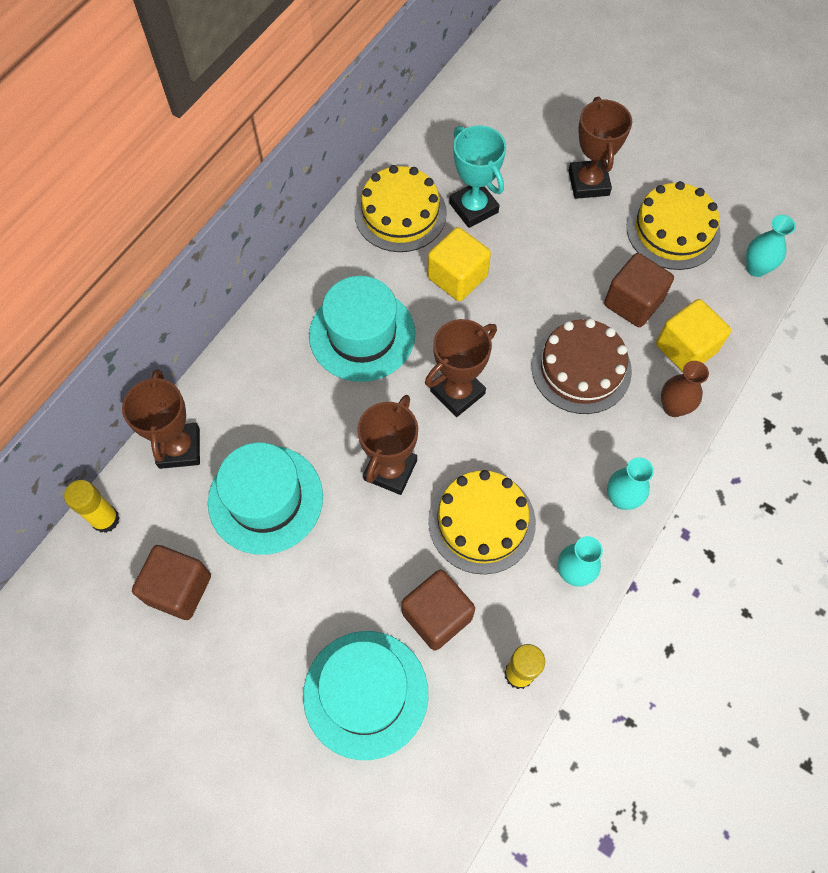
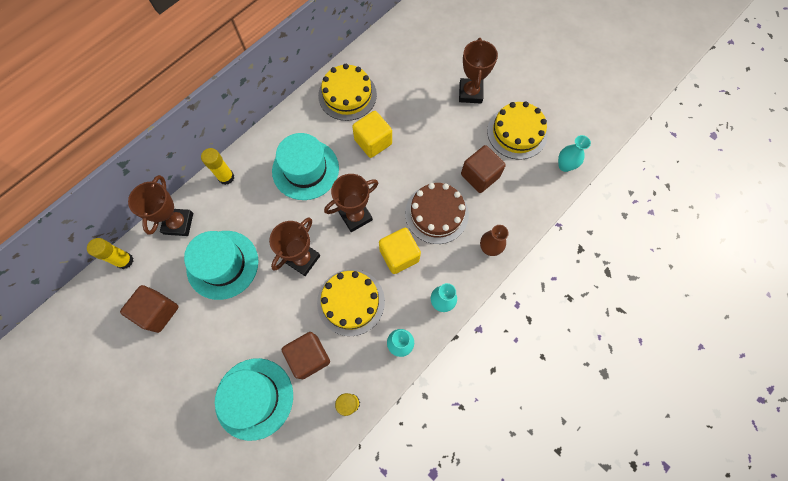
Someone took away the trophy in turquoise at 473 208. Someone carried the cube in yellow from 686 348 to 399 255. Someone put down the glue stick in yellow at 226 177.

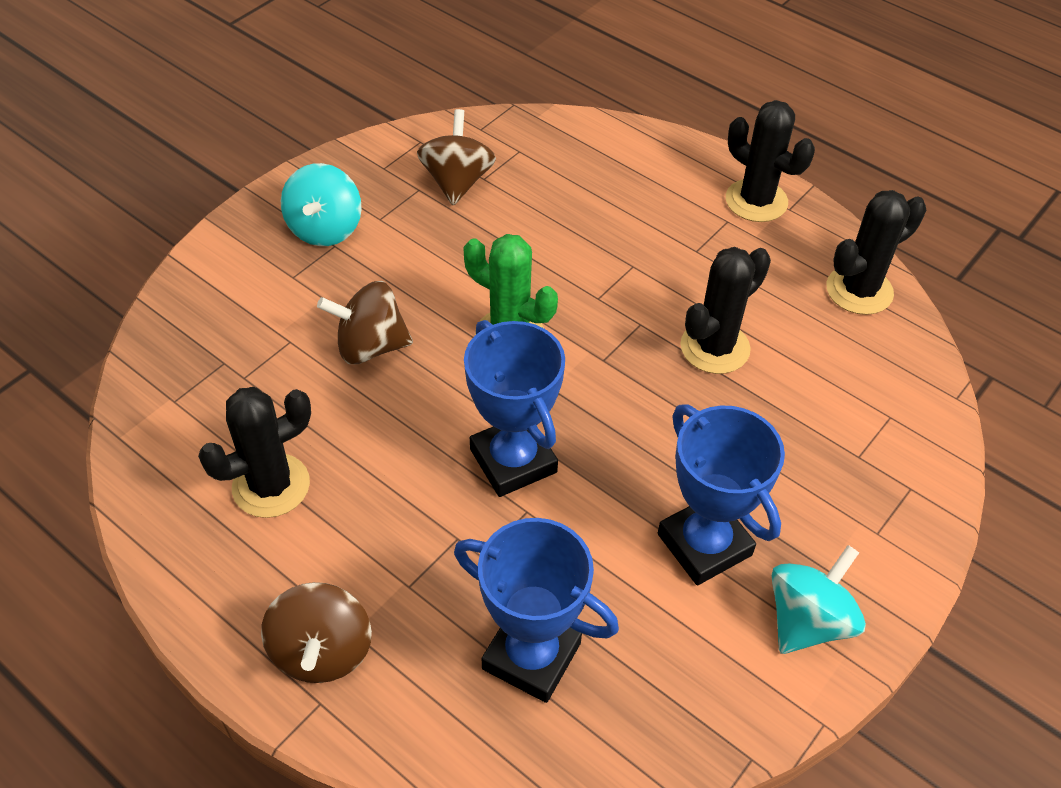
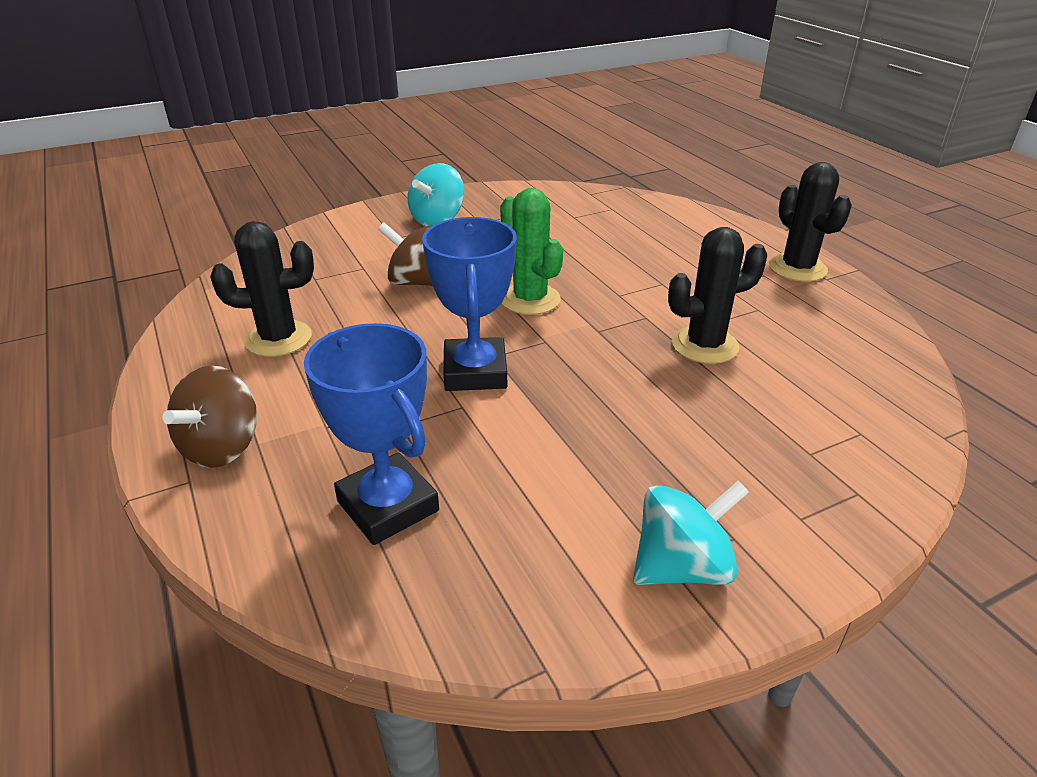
Someone took away the spinning top in brown at 457 182. Someone took away the trophy in blue at 704 544. Someone took away the cactus in black at 859 290.

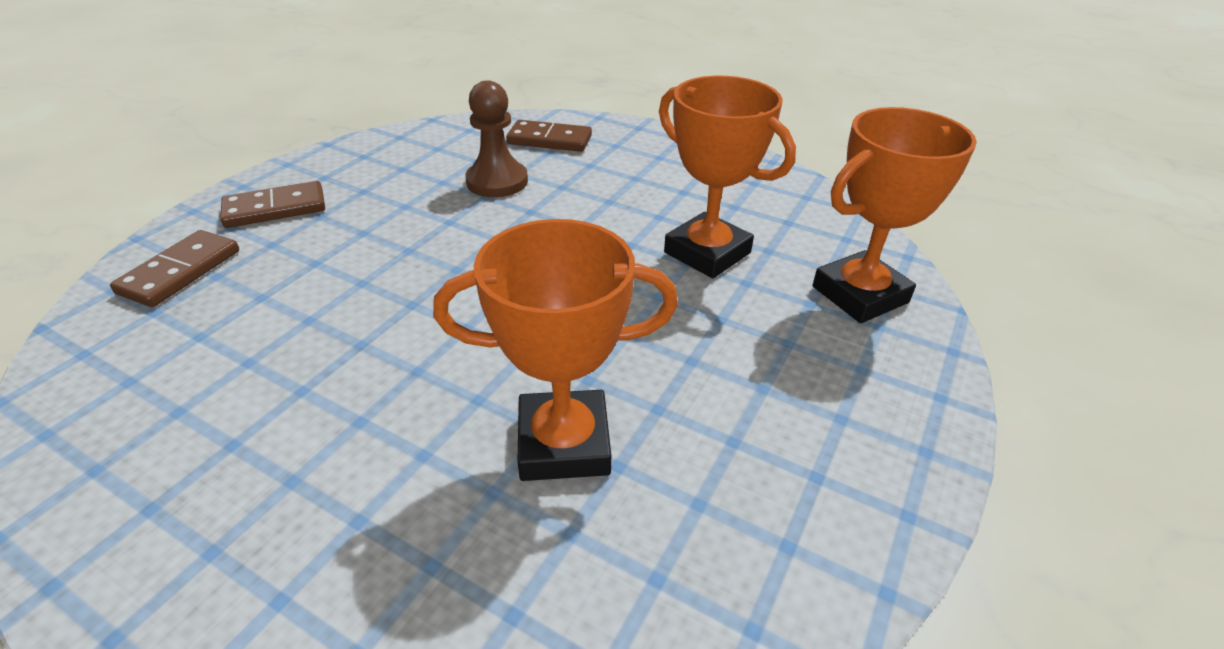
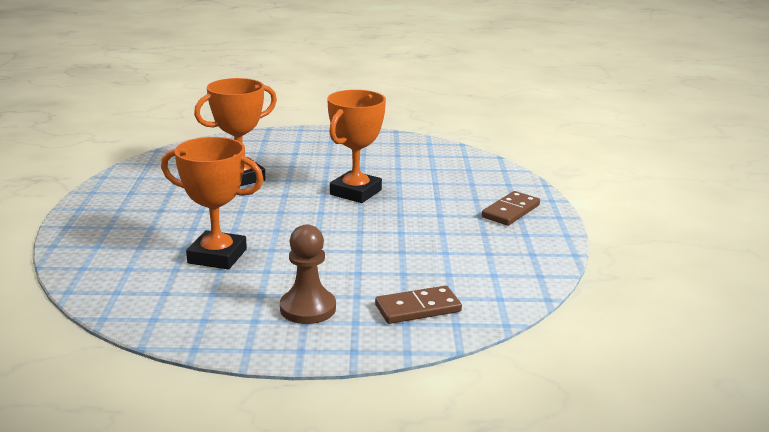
Someone took away the domino in brown at 180 272. Someone carried the pawn in brown from 497 181 to 308 308. Someone carried the trophy in orange from 860 294 to 355 192.

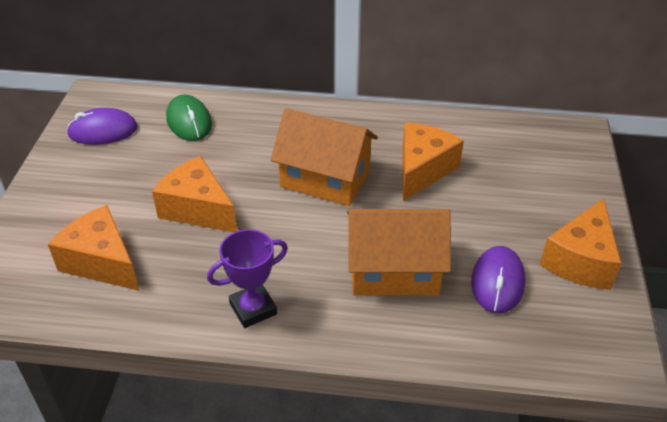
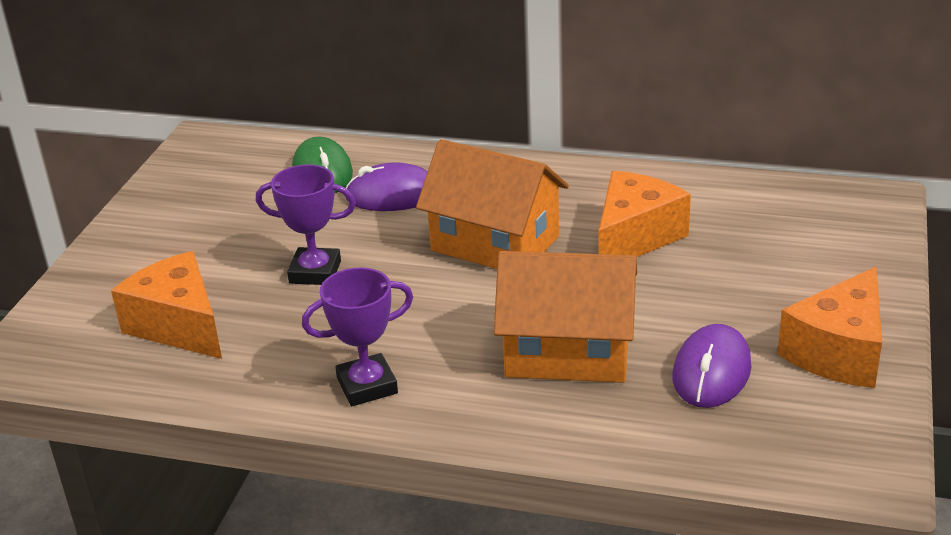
Someone carried the mouse in purple from 103 131 to 393 195. Someone swapped the cheese in orange at 197 209 for the trophy in purple at 315 272.

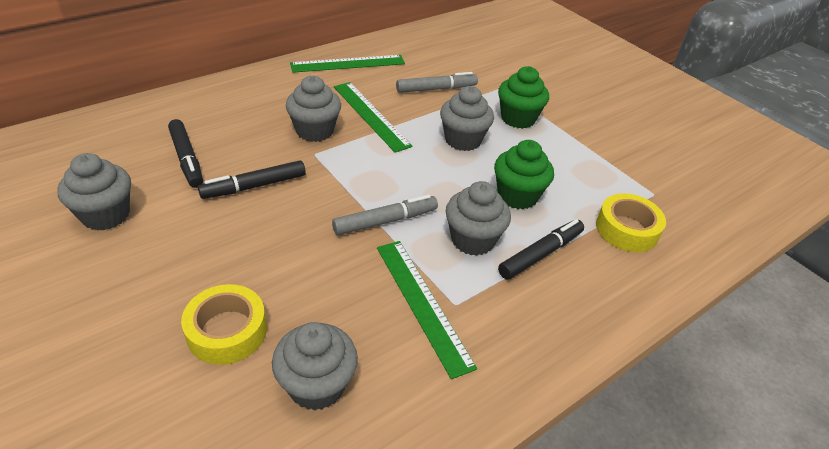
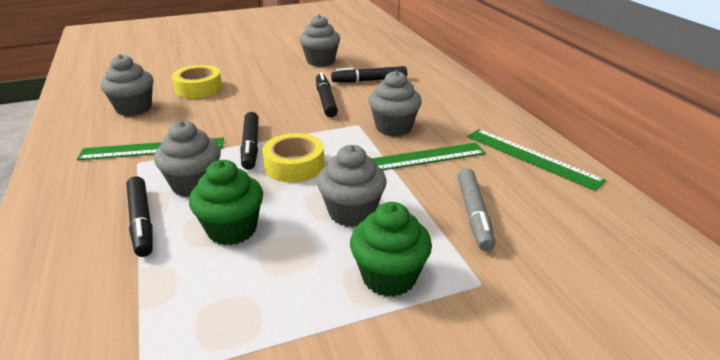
Someone rotated the ruler in green at 348 64 by 45 degrees counterclockwise. Someone repainted the marker in grey at 385 221, which became the marker in black at 251 146. Someone carried the tape in yellow from 626 229 to 294 165.

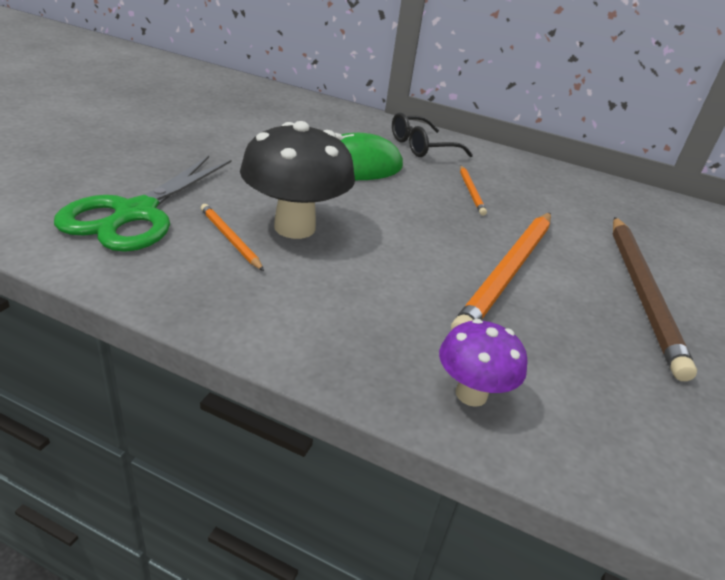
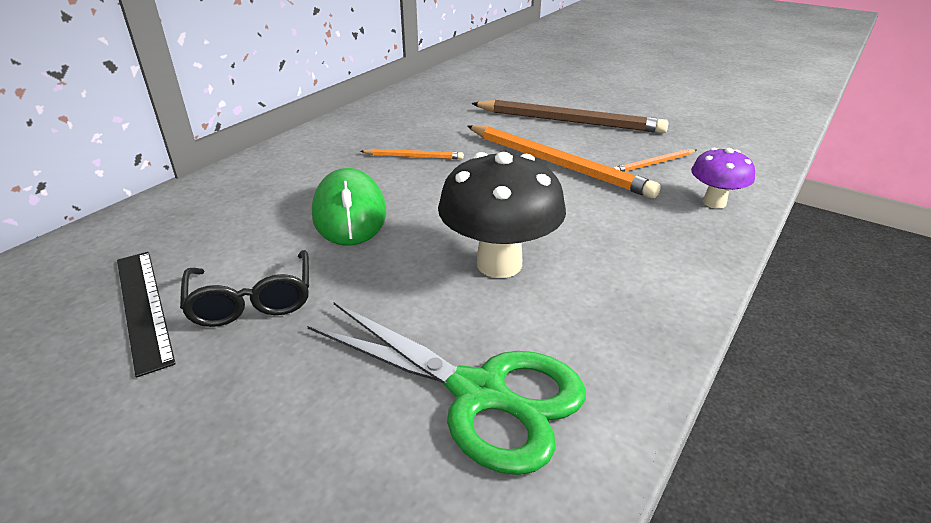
Someone carried the pencil in orange from 230 239 to 654 164. Someone carried the glasses in black from 421 147 to 252 301. Someone put down the ruler in black at 144 307.

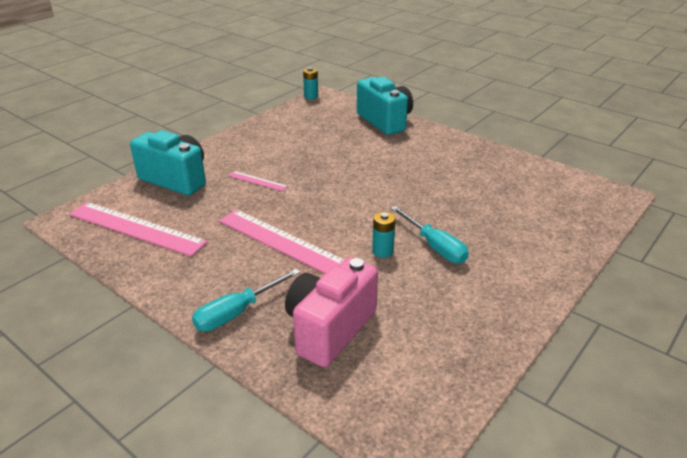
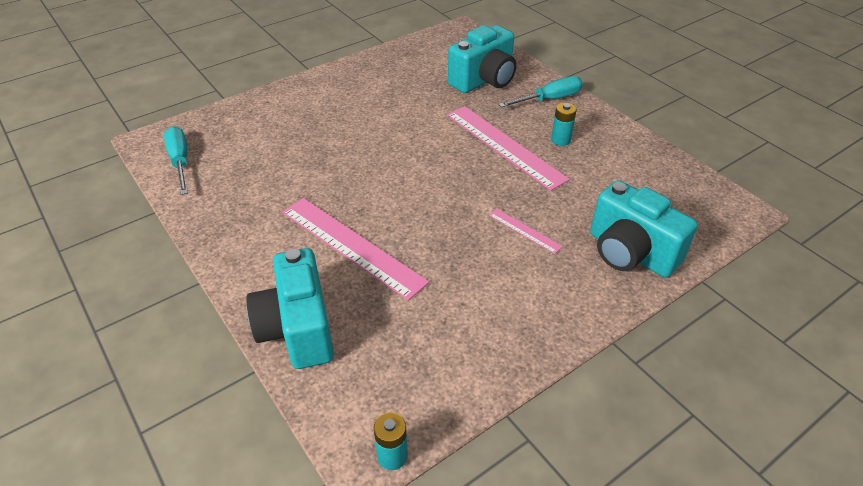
Someone carried the ruler in pink from 136 228 to 351 246. Someone repainted the camera in pink at 329 329, which became the camera in turquoise at 484 80. Someone carried the battery in turquoise from 382 251 to 560 140. Someone carried the screwdriver in turquoise from 435 246 to 180 161.

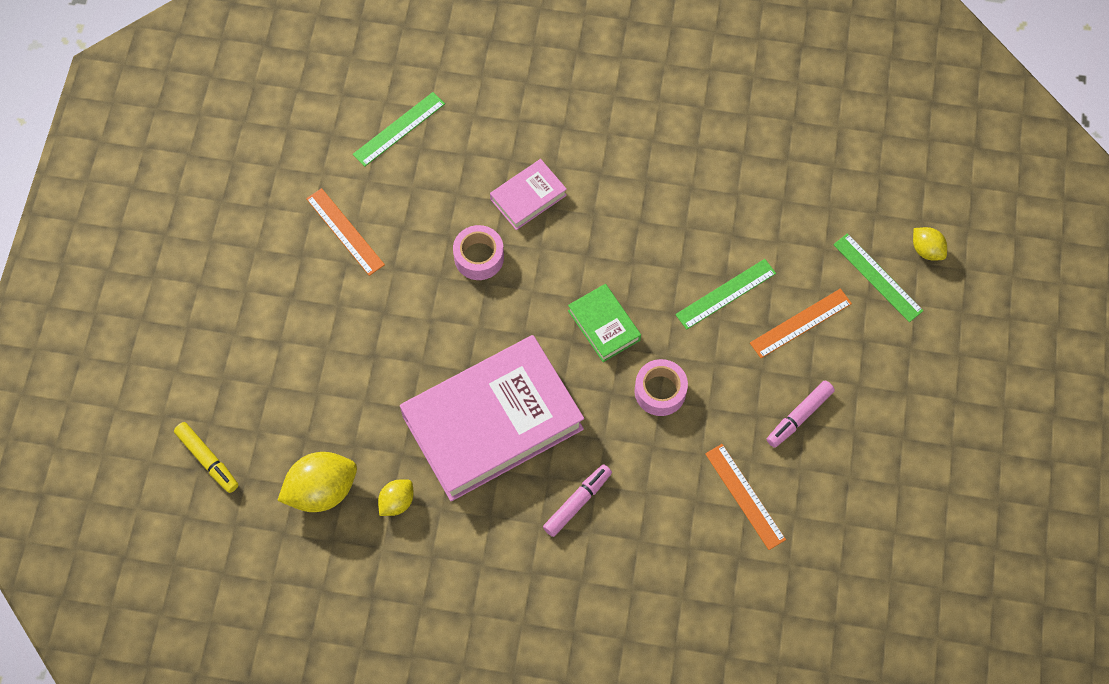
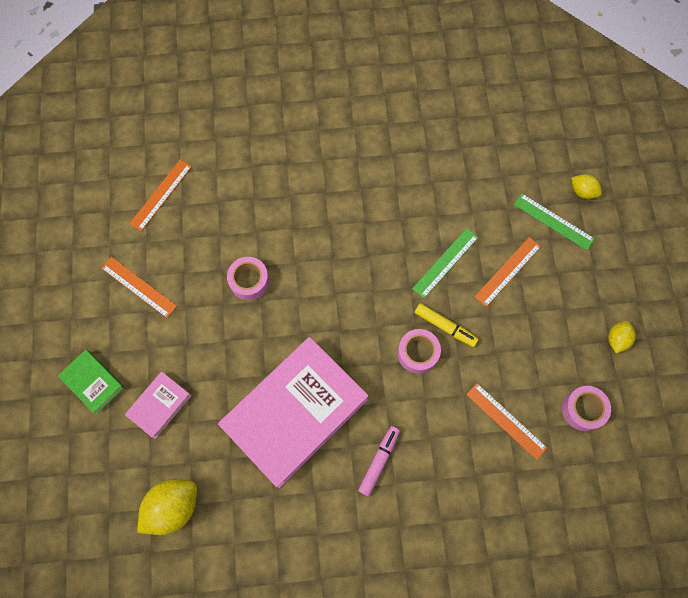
Someone carried the marker in yellow from 208 460 to 445 326. Someone repainted the ruler in green at 399 129, which became the ruler in orange at 161 194. Someone carried the lemon in yellow from 397 502 to 617 339. Someone carried the book in pink from 528 197 to 160 405. Someone carried the book in green from 604 325 to 93 382. Someone took away the marker in pink at 799 417. Someone put down the tape in pink at 583 409.

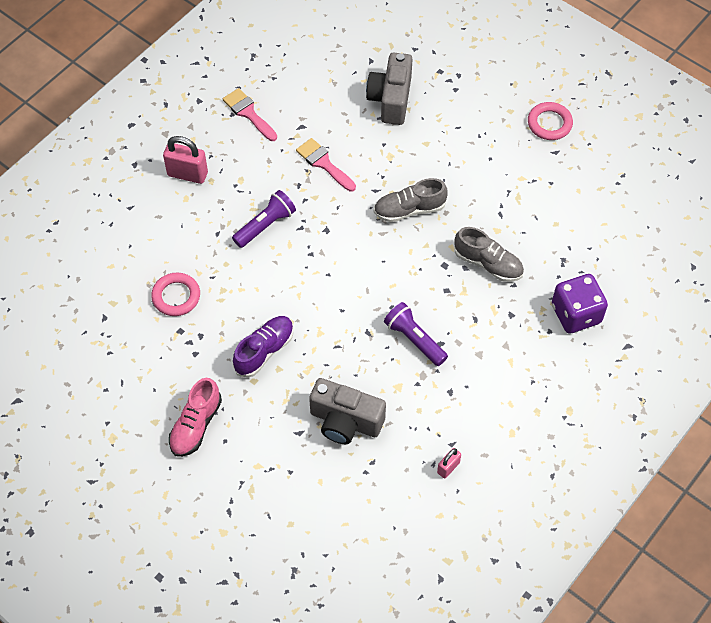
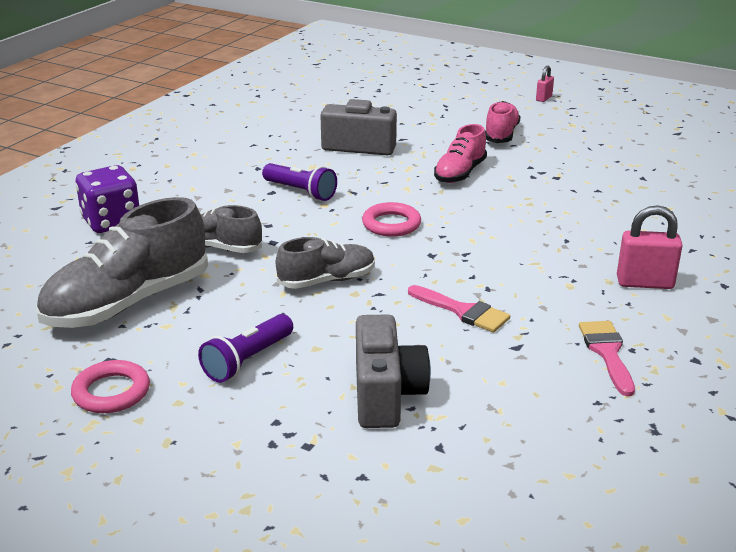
Someone carried the ring in pink from 176 296 to 391 224. Someone rotated the brush in pink at 248 113 by 135 degrees counterclockwise. Someone carried the flashlight in purple from 265 225 to 247 360. Someone repainted the shoe in purple at 264 351, which became the shoe in pink at 460 173. Someone carried the padlock in pink from 448 467 to 544 98. Someone put down the shoe in grey at 128 303.

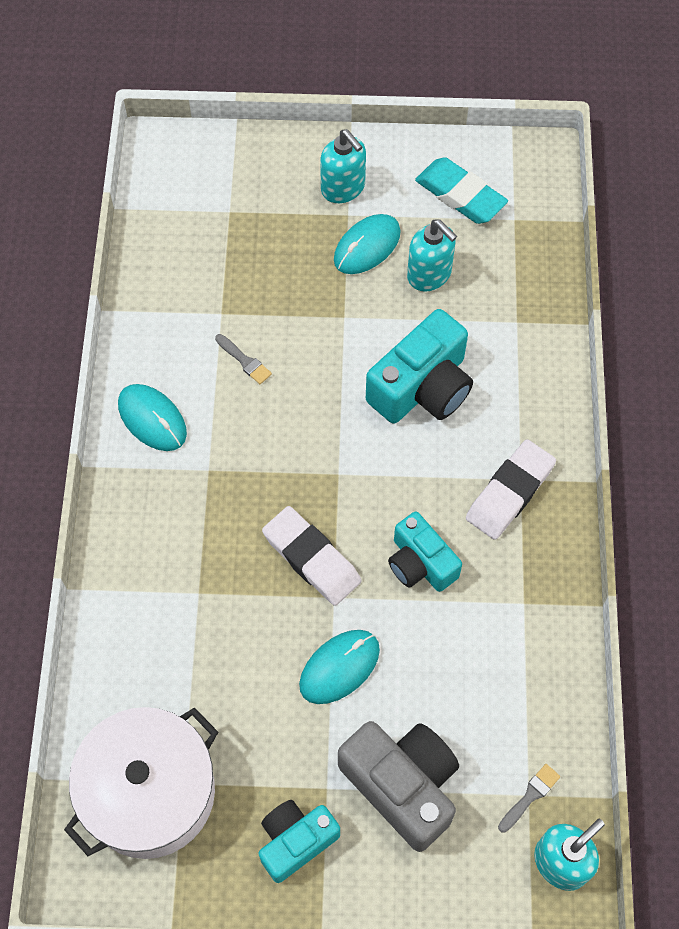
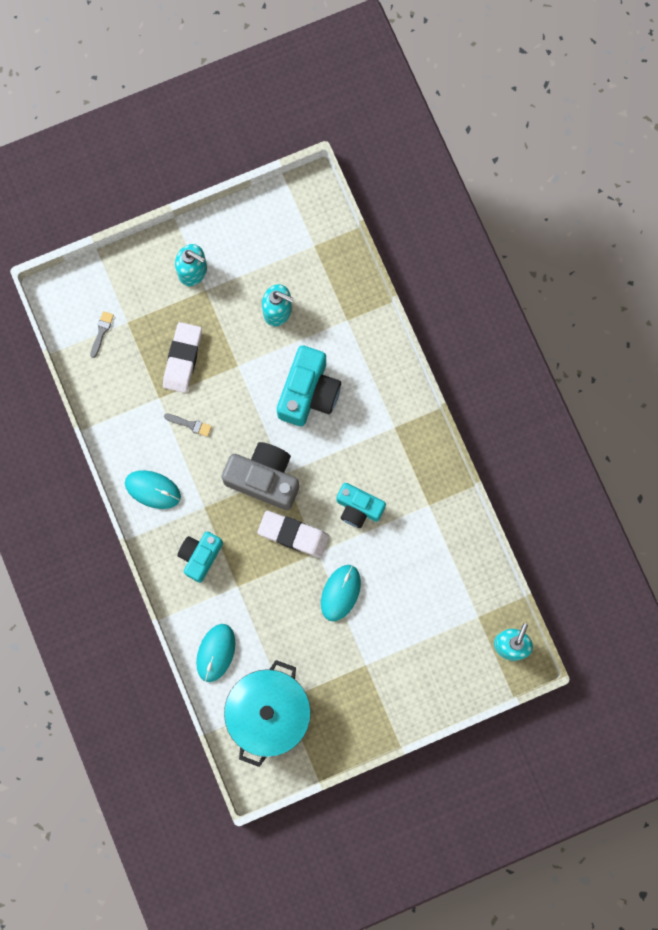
Someone repainted the pot in white at 150 792, which became the pot in turquoise at 269 713. Someone carried the camera in turquoise from 295 841 to 200 556. Someone carried the mouse in turquoise from 367 246 to 216 653. Someone carried the camera in grey from 402 785 to 264 478. Someone took away the eraser in turquoise at 460 195. Someone carried the eraser in white from 510 493 to 183 359. Someone carried the brush in grey from 530 796 to 101 332.

